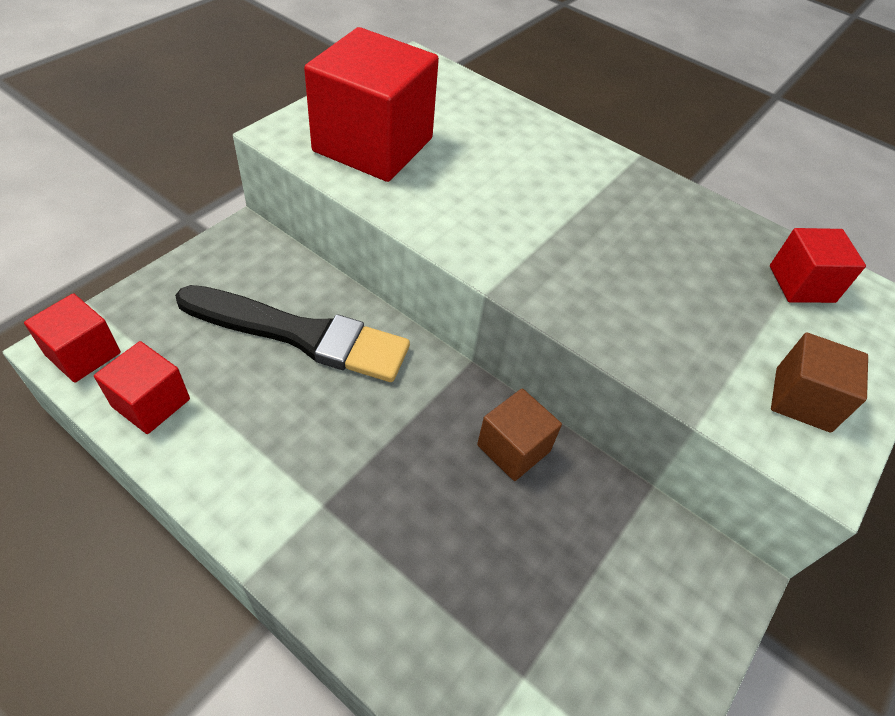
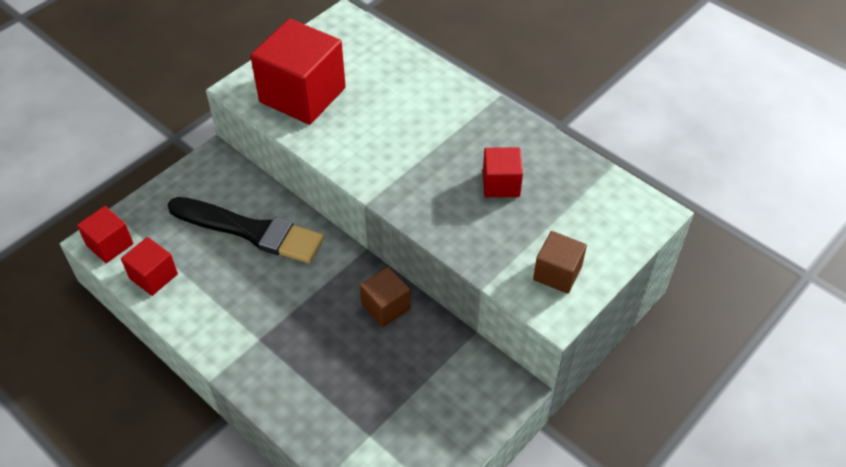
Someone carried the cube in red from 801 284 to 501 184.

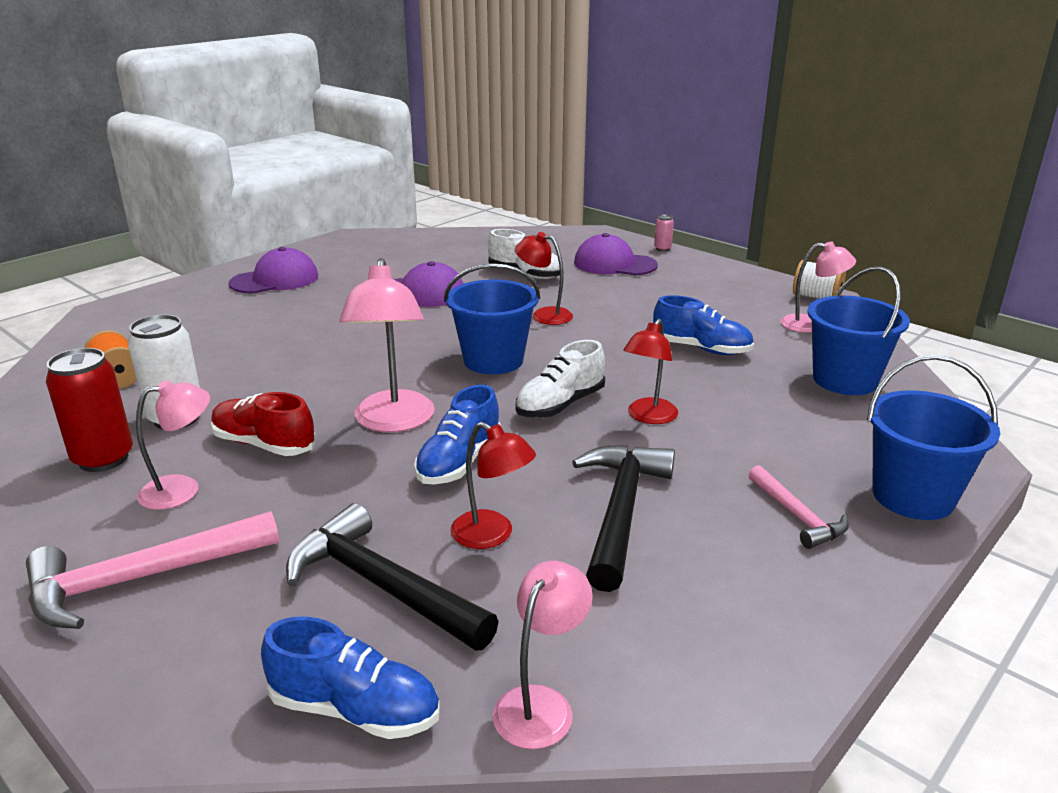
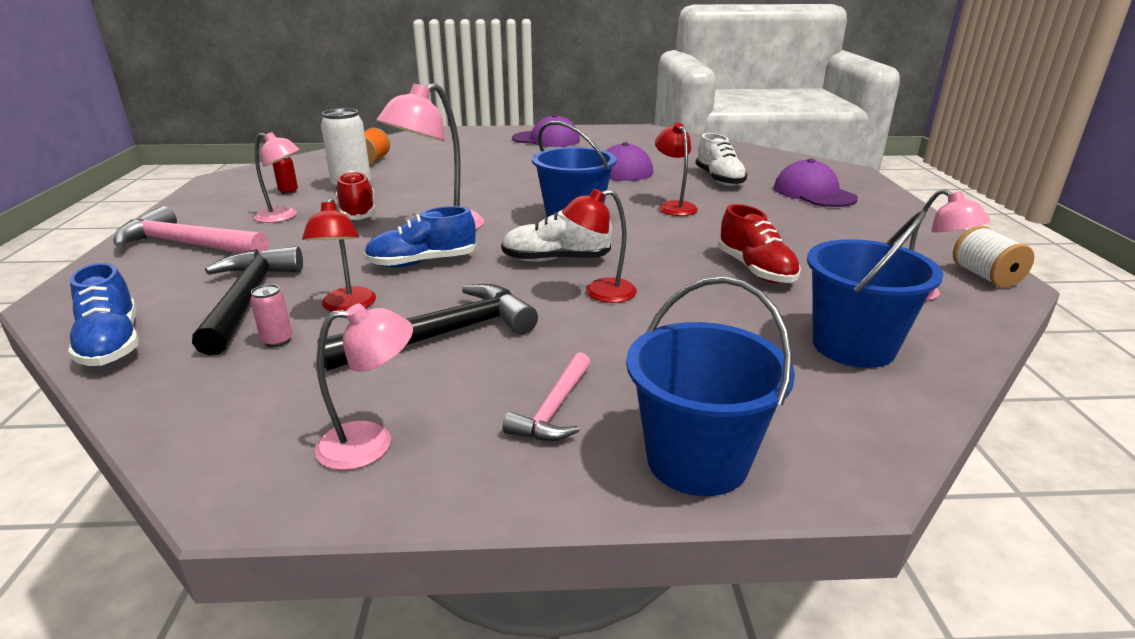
Someone scaled the can in red at 103 459 by 0.48. Someone carried the lamp in pink from 541 704 to 371 443. Someone repainted the shoe in blue at 701 349, which became the shoe in red at 755 270. Someone carried the can in pink from 662 249 to 277 341.

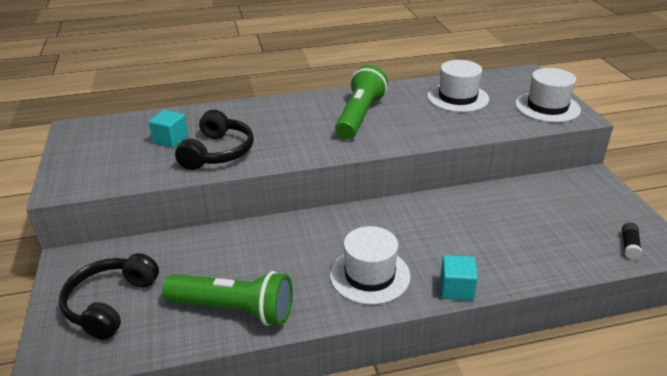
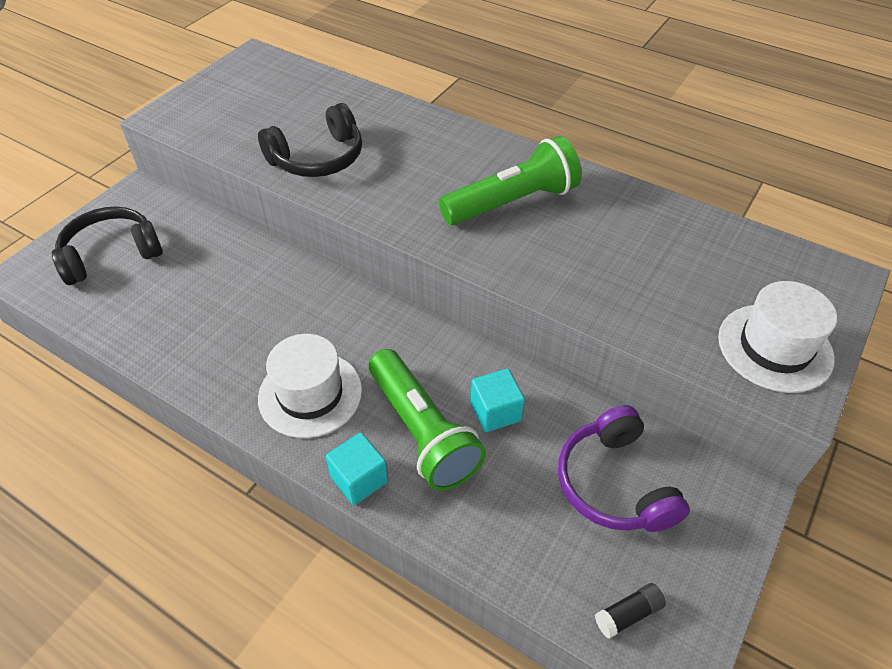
Someone carried the cube in turquoise from 171 140 to 496 411. Someone carried the flashlight in green from 234 310 to 422 431. Someone took away the hat in white at 457 98. Someone put down the headphones in purple at 614 483.

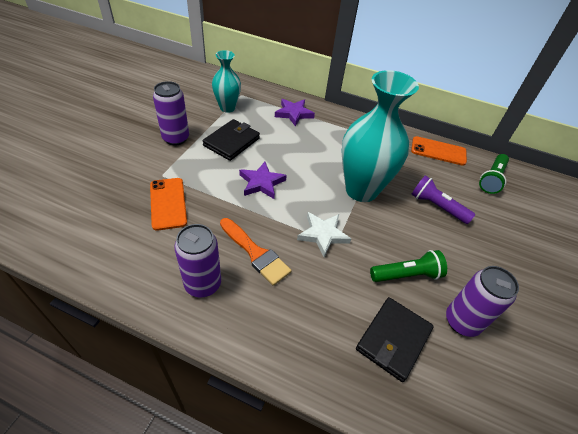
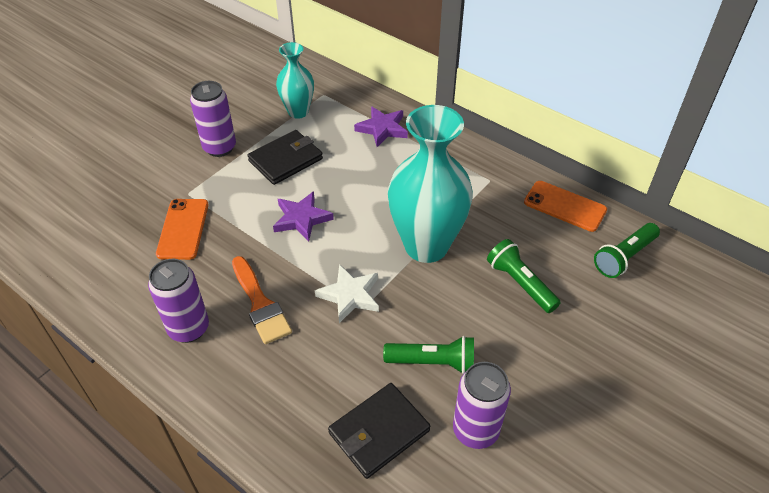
Someone repainted the flashlight in purple at 437 207, which became the flashlight in green at 520 283.

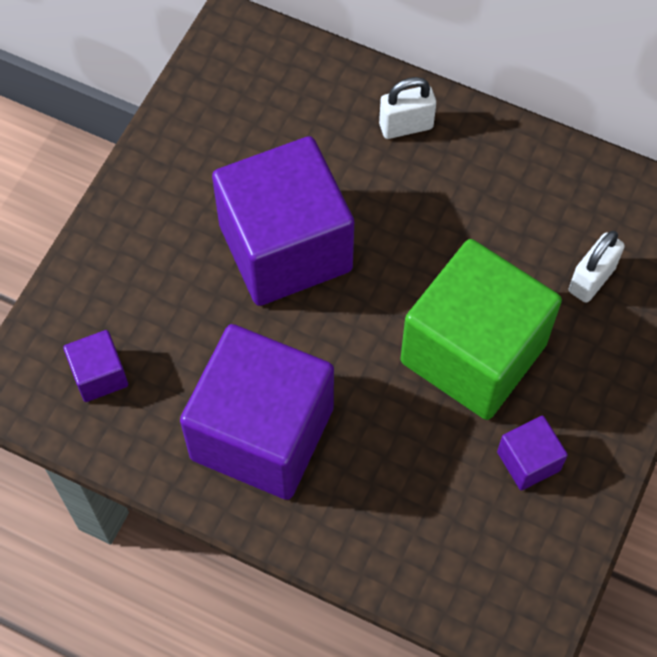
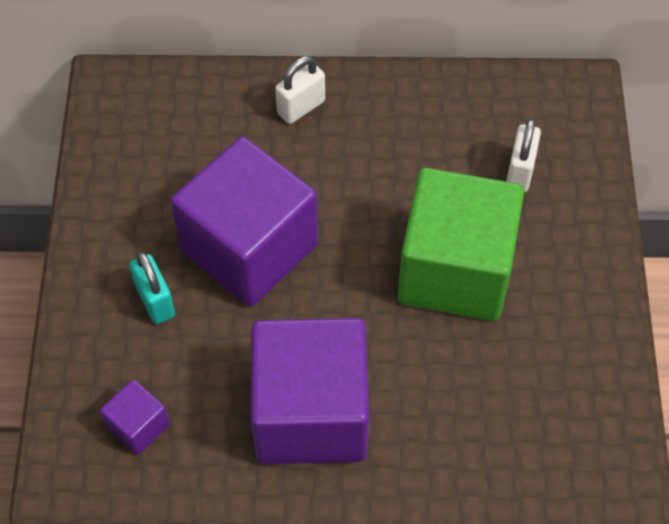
Someone took away the cube in purple at 528 461. Someone put down the padlock in turquoise at 155 301.

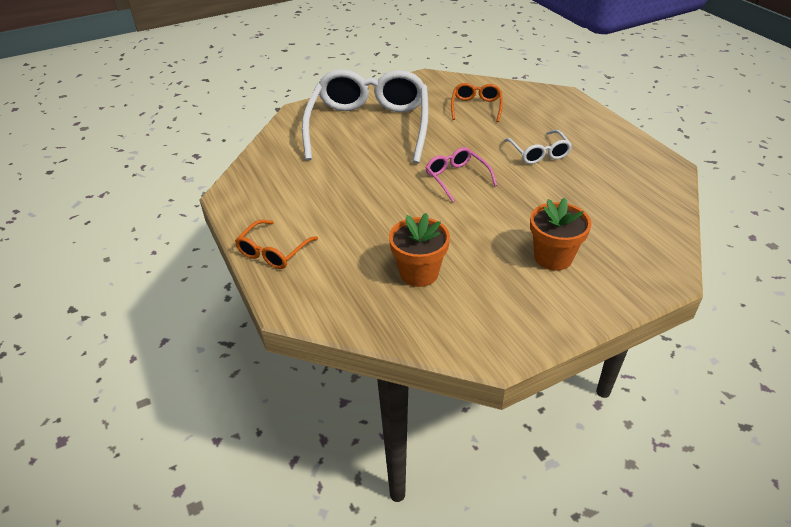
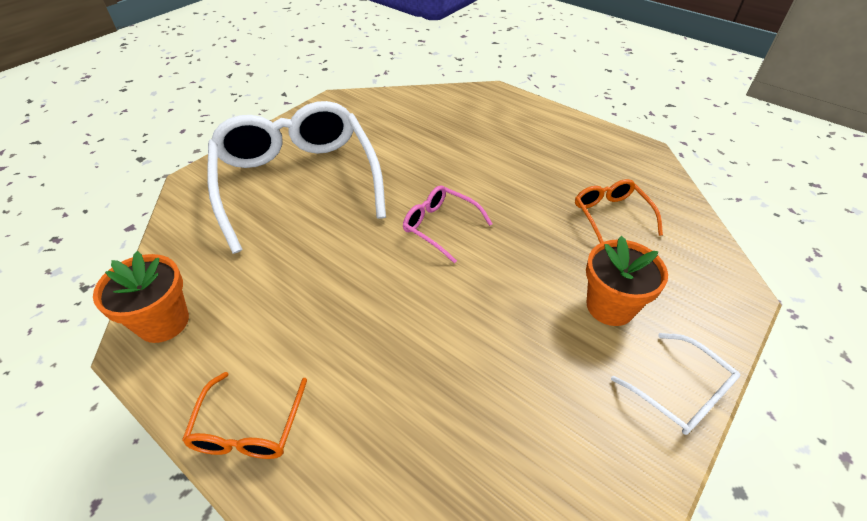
Someone carried the flower pot in orange from 419 273 to 163 322. Someone carried the glasses in orange from 476 107 to 610 216. Someone carried the glasses in white from 539 153 to 681 393.

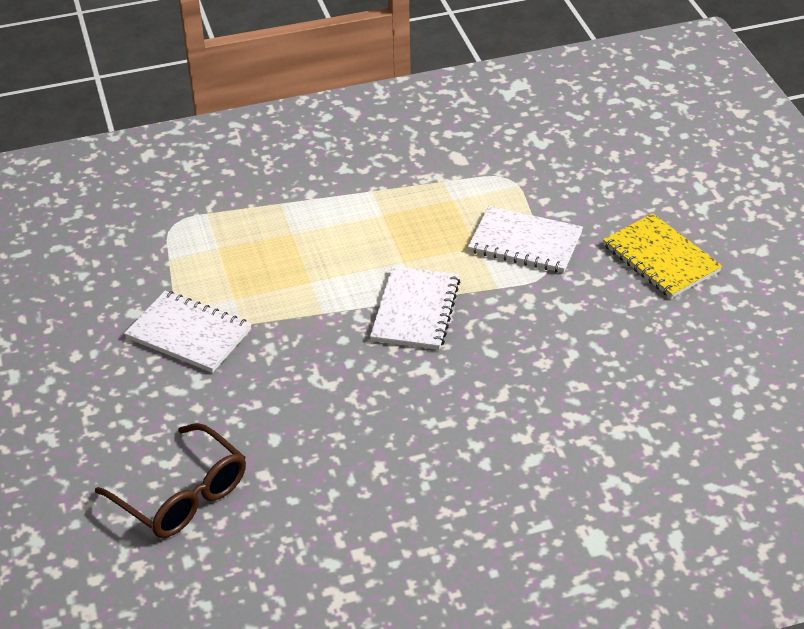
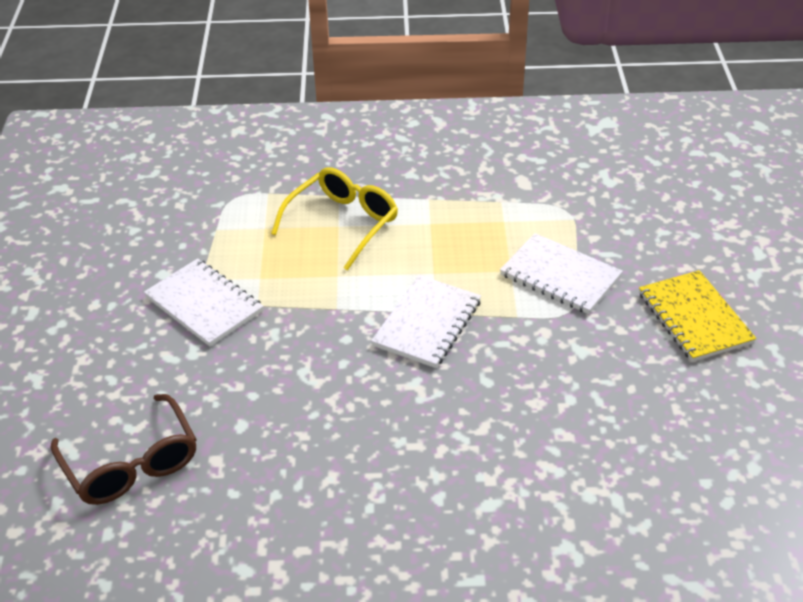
Someone put down the glasses in yellow at 343 223.

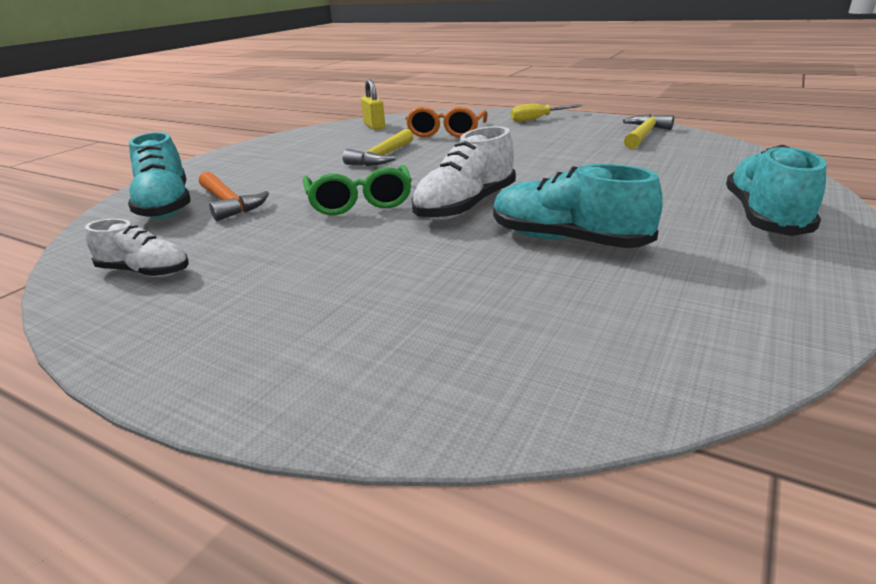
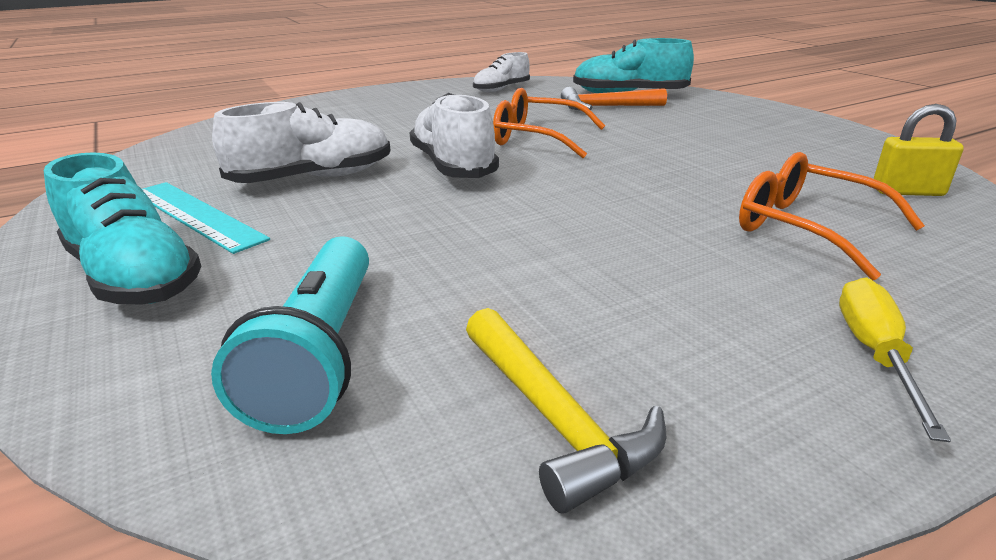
Someone repainted the glasses in green at 360 202, which became the glasses in orange at 537 138. Someone took away the hammer in yellow at 382 157. Someone repainted the shoe in turquoise at 567 240, which became the shoe in white at 313 178. Someone put down the ruler in turquoise at 196 215. Someone put down the flashlight in turquoise at 320 353.

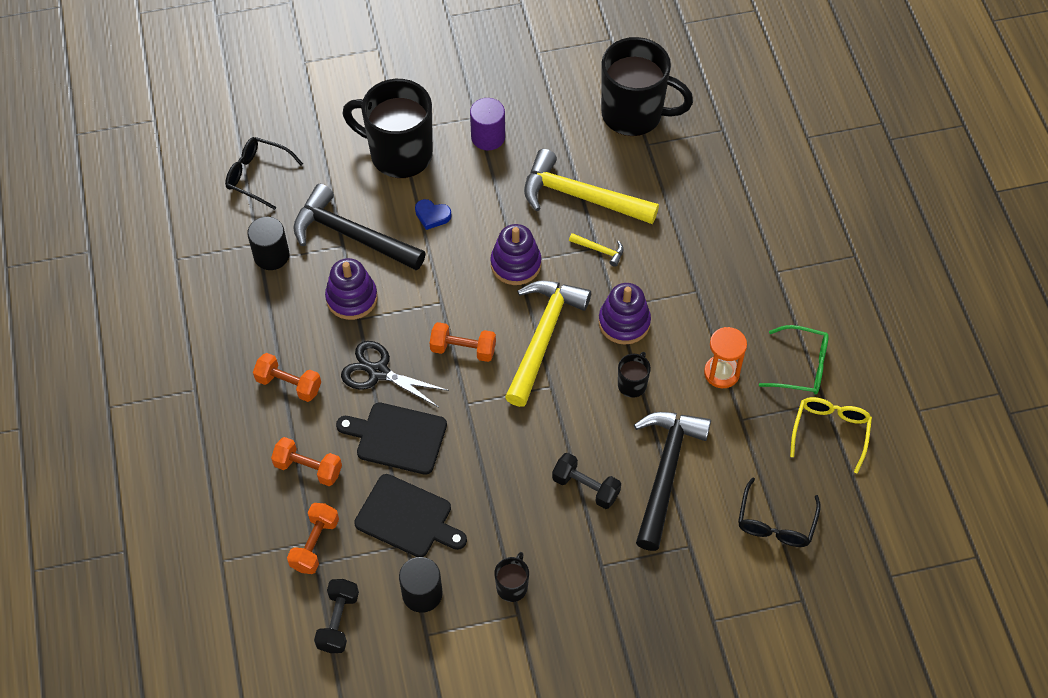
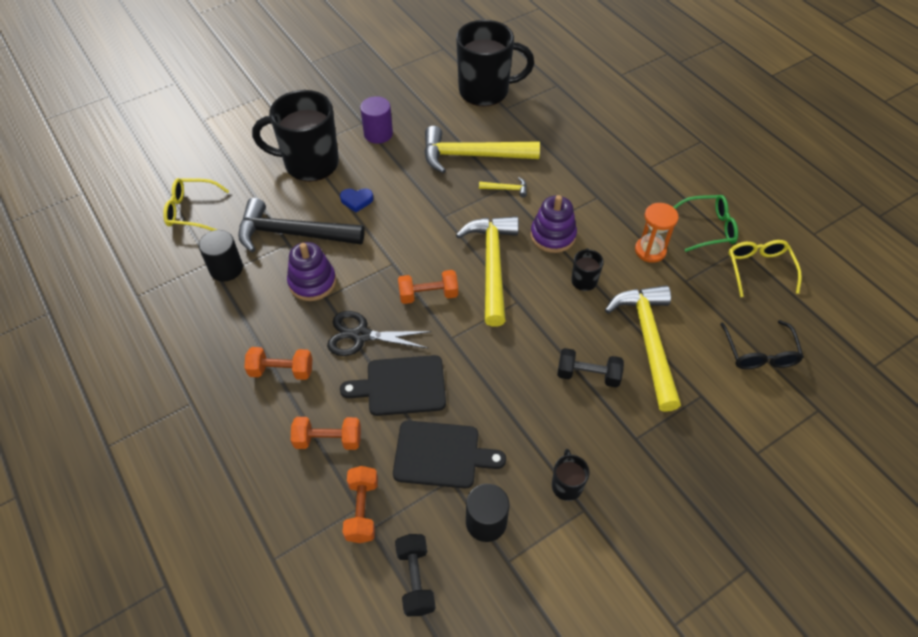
Someone repainted the glasses in black at 257 176, which became the glasses in yellow at 191 210. Someone took away the stacking toy in purple at 516 264. Someone repainted the hammer in black at 665 472, which became the hammer in yellow at 648 341.

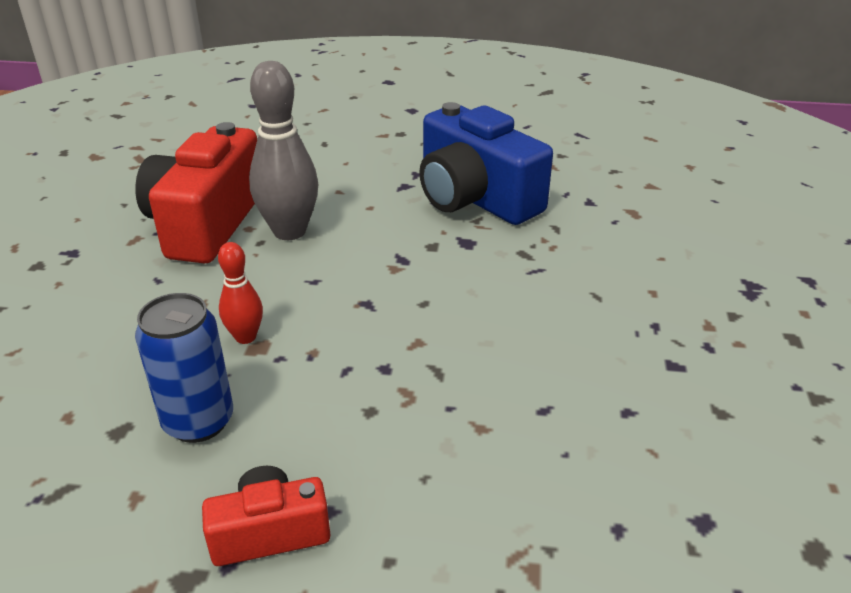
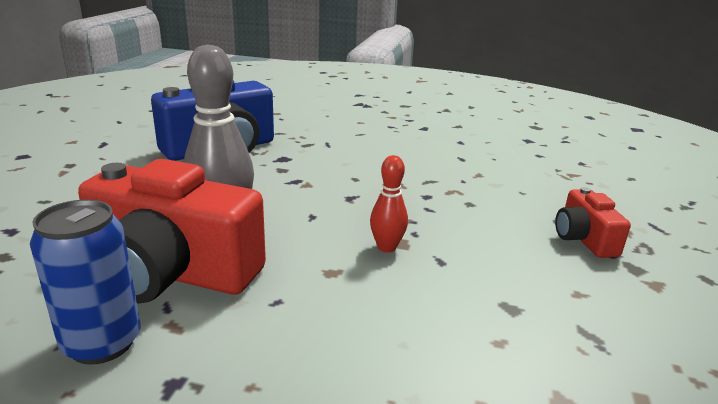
Someone carried the can in blue from 198 421 to 102 343.

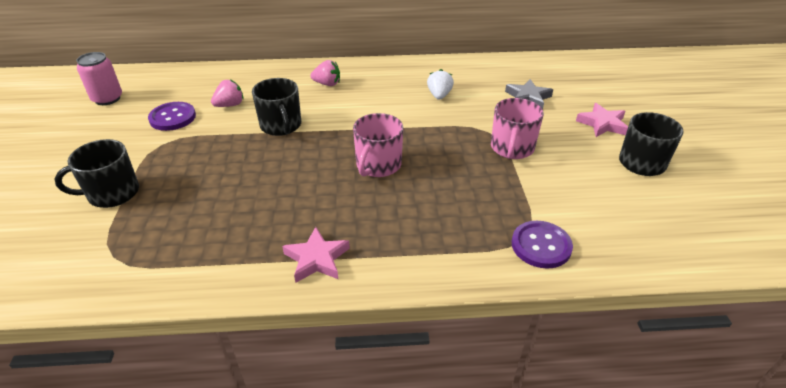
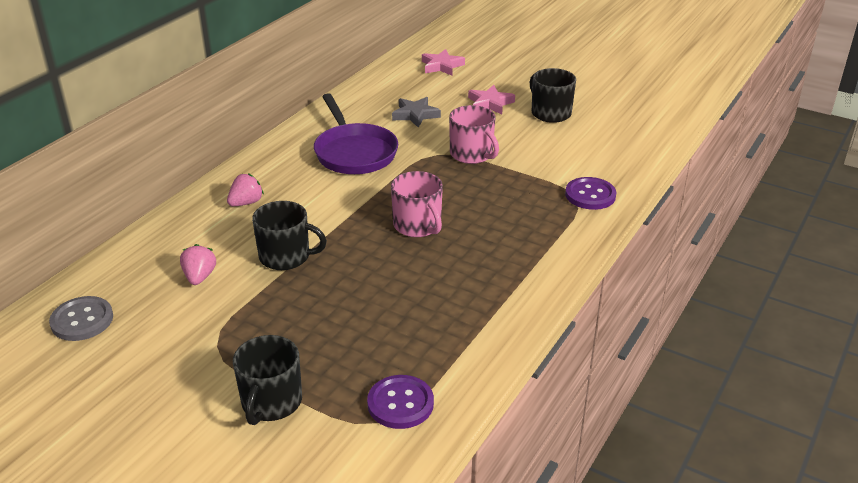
Someone took away the can in pink at 107 99. Someone carried the button in purple from 172 117 to 400 403. Someone carried the star in pink from 317 259 to 442 66. Someone swapped the strawberry in white at 439 95 for the pan in purple at 354 152. Someone put down the button in grey at 82 320.

